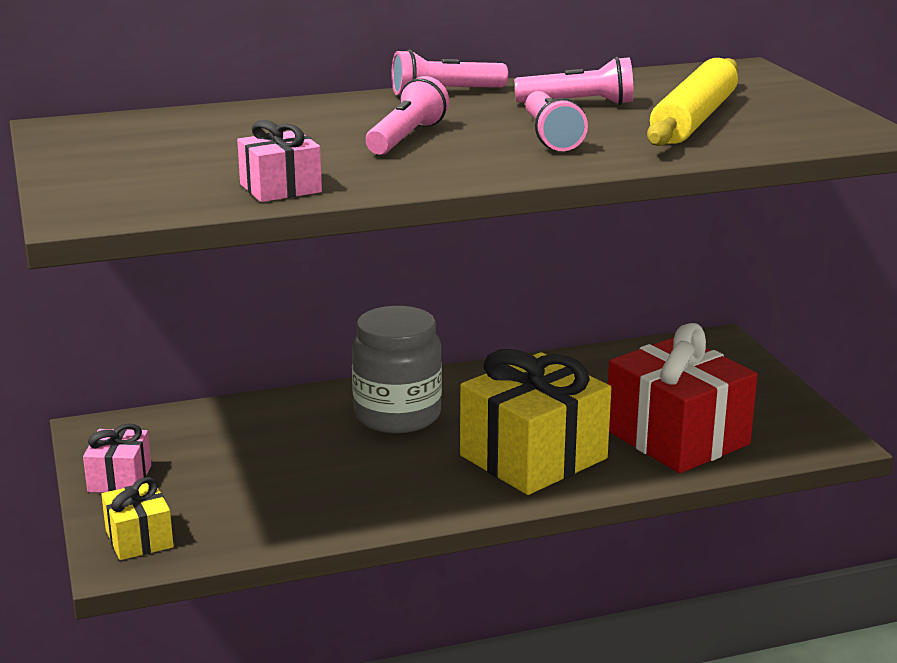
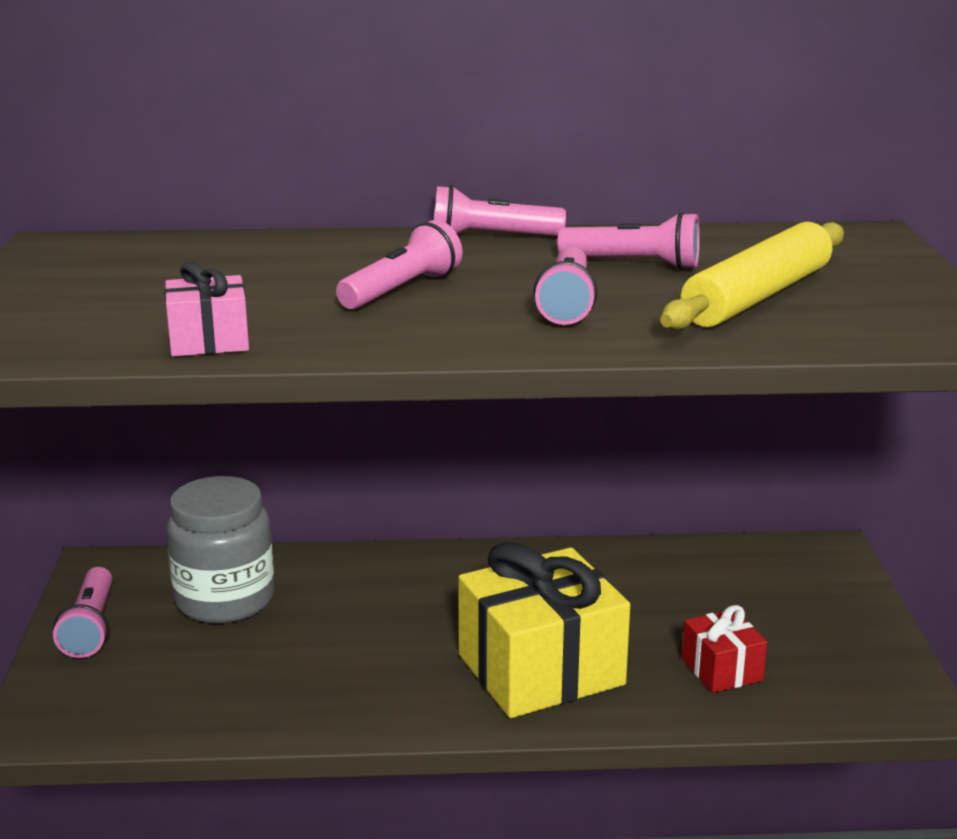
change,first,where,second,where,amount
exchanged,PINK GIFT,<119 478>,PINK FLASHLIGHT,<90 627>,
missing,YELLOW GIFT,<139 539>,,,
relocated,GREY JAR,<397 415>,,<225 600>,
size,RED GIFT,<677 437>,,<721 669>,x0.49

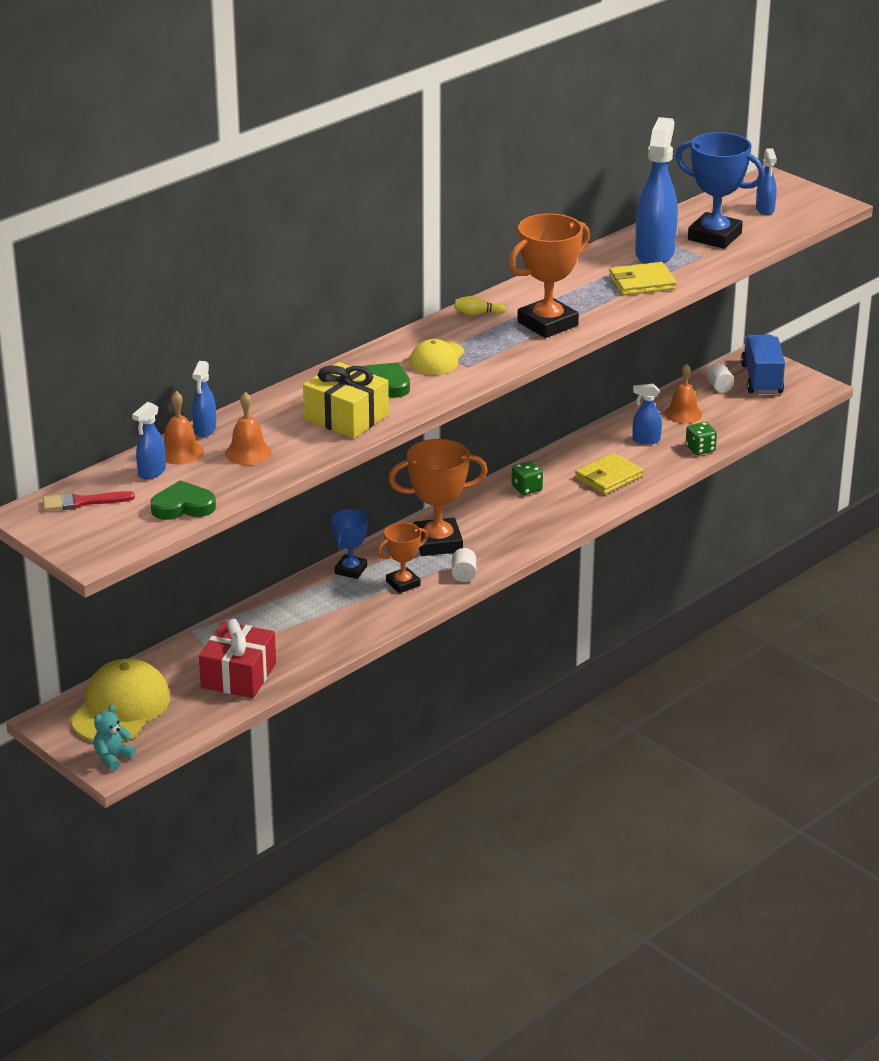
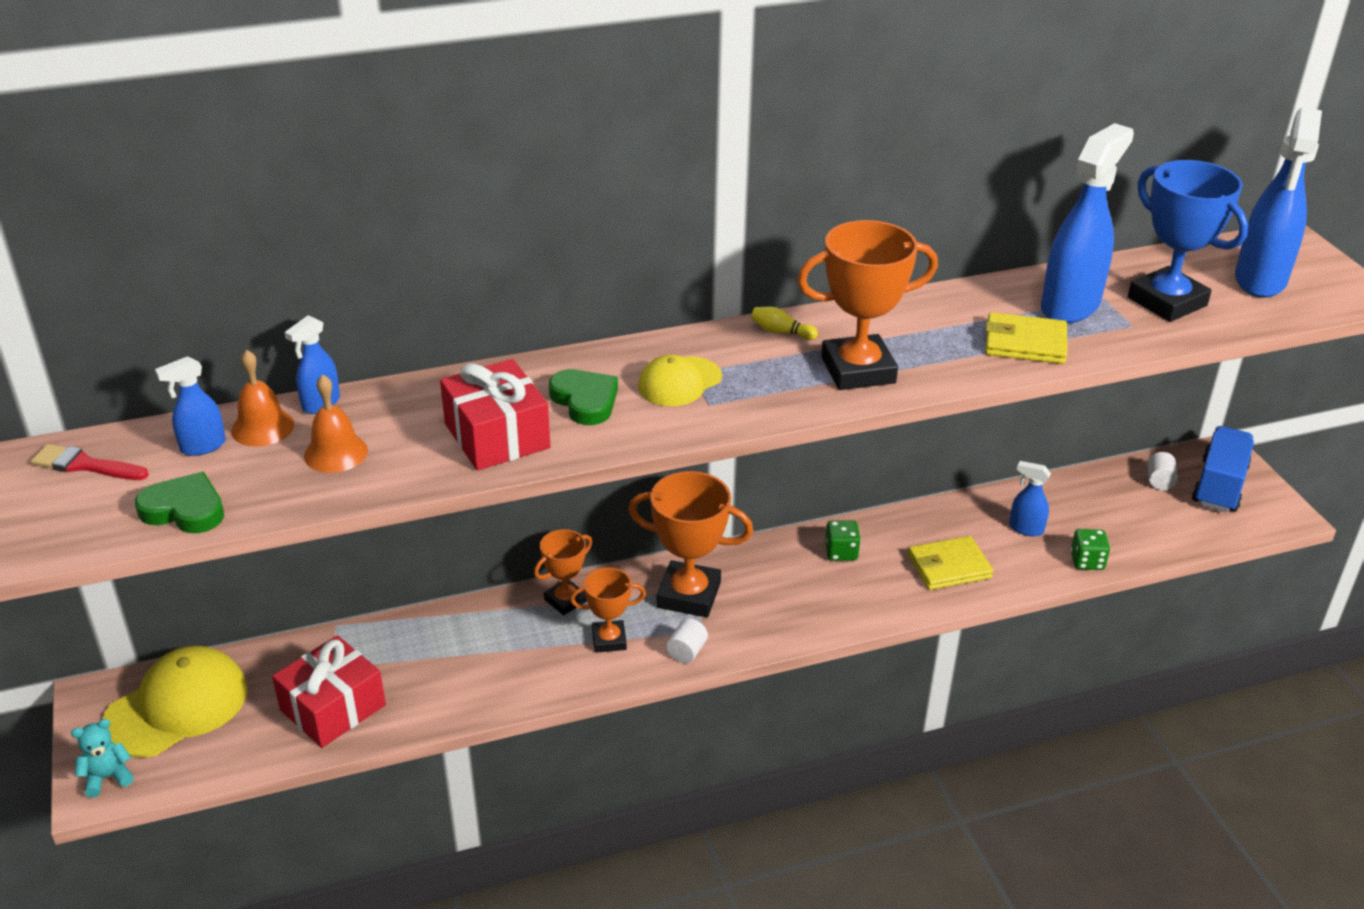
change,first,where,second,where,amount
colour,YELLOW GIFT,<346 417>,RED GIFT,<497 436>,
colour,BLUE TROPHY,<351 570>,ORANGE TROPHY,<565 600>,
missing,ORANGE BELL,<683 413>,,,
size,BLUE SPRAY BOTTLE,<765 210>,,<1260 280>,x2.04

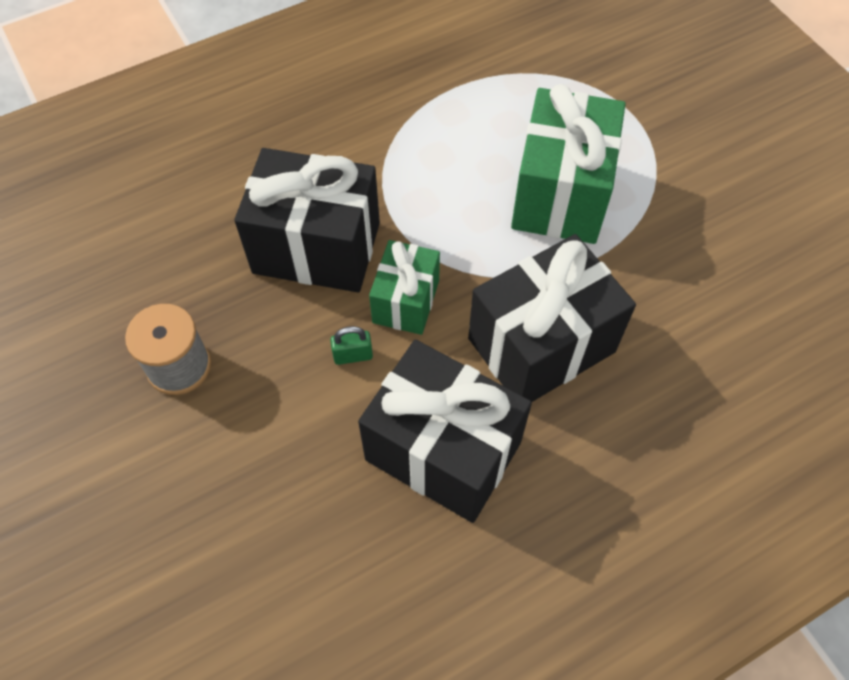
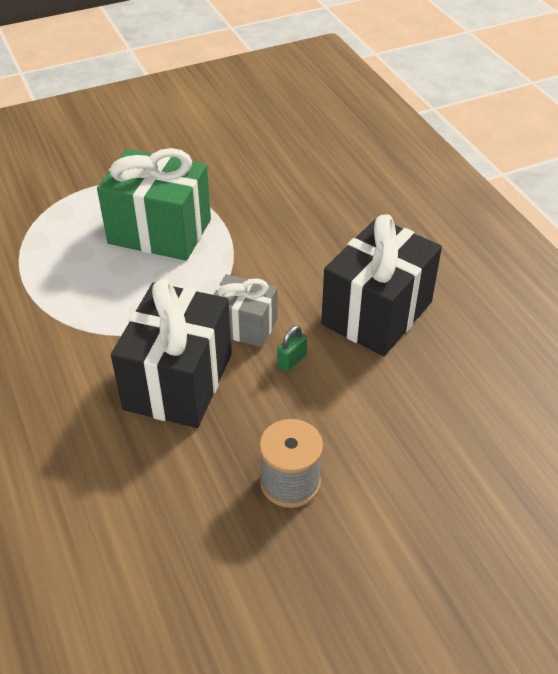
change,first,where,second,where,amount
spun,GREEN PADLOCK,<353 355>,,<291 360>,45 degrees clockwise
colour,GREEN GIFT,<406 301>,GREY GIFT,<244 326>,
missing,BLACK GIFT,<541 345>,,,

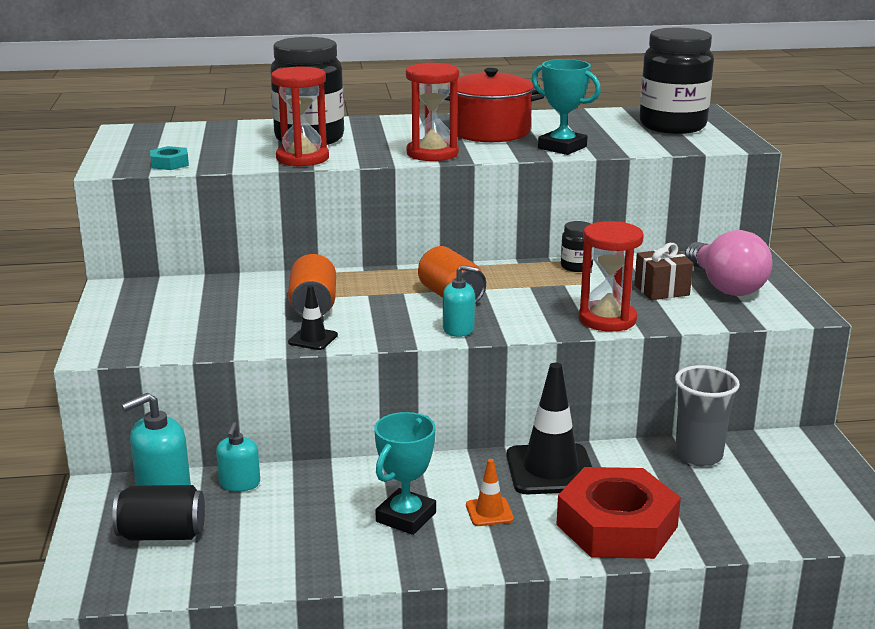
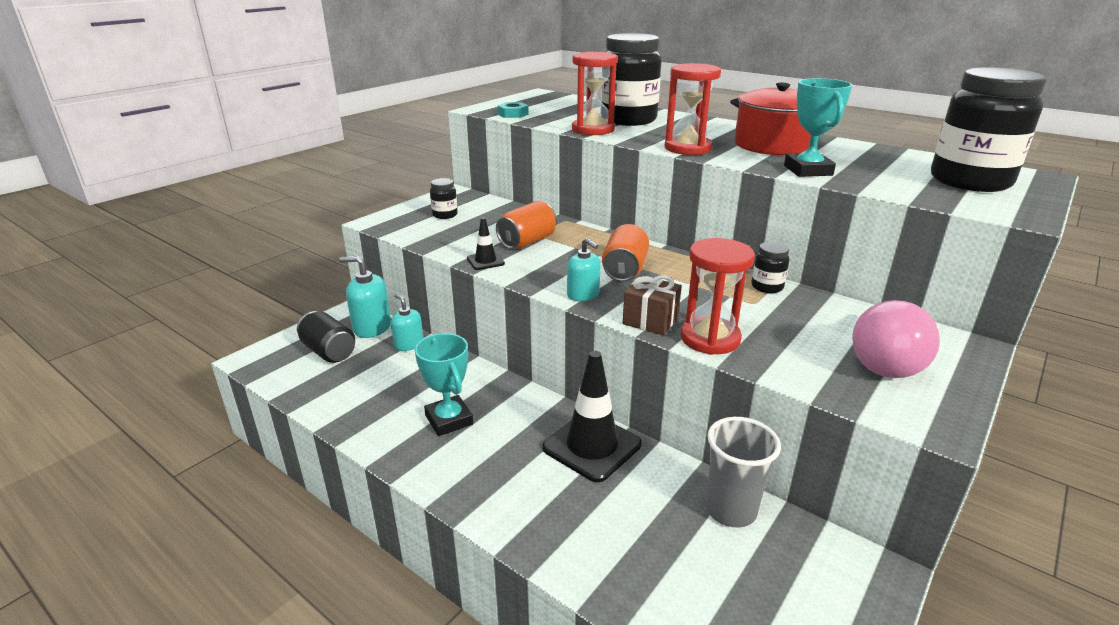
change,first,where,second,where,amount
spun,TURQUOISE SOAP DISPENSER,<239 483>,,<409 344>,90 degrees clockwise
spun,TURQUOISE TROPHY,<406 517>,,<449 420>,75 degrees clockwise
missing,ORANGE TRAFFIC CONE,<489 512>,,,
missing,RED NUT,<616 525>,,,
relocated,BROWN GIFT,<661 290>,,<650 320>,
appeared,,,BLACK JAR,<445 215>,

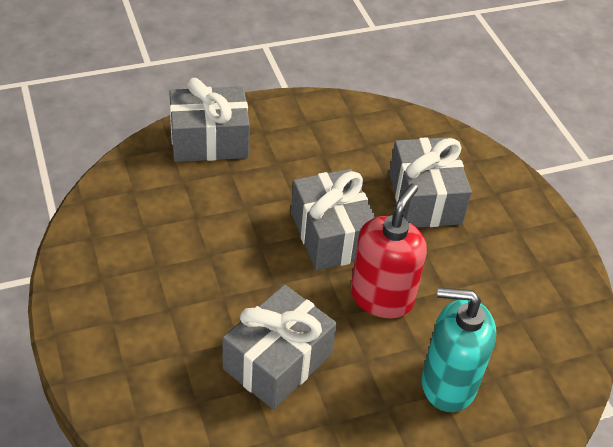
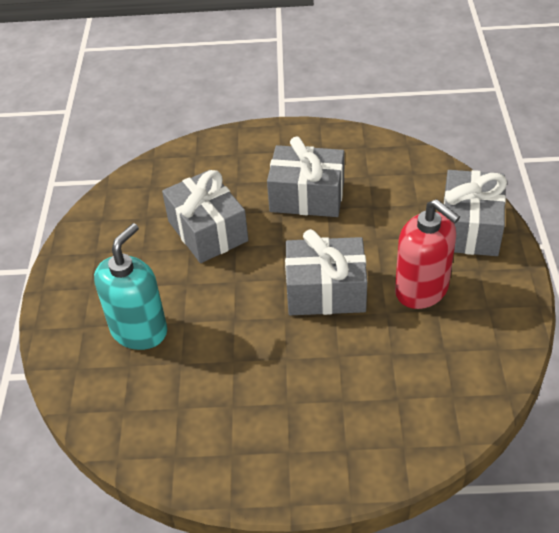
change,first,where,second,where,amount
relocated,RED SOAP DISPENSER,<382 297>,,<422 290>,
relocated,GREY GIFT,<425 198>,,<307 196>,

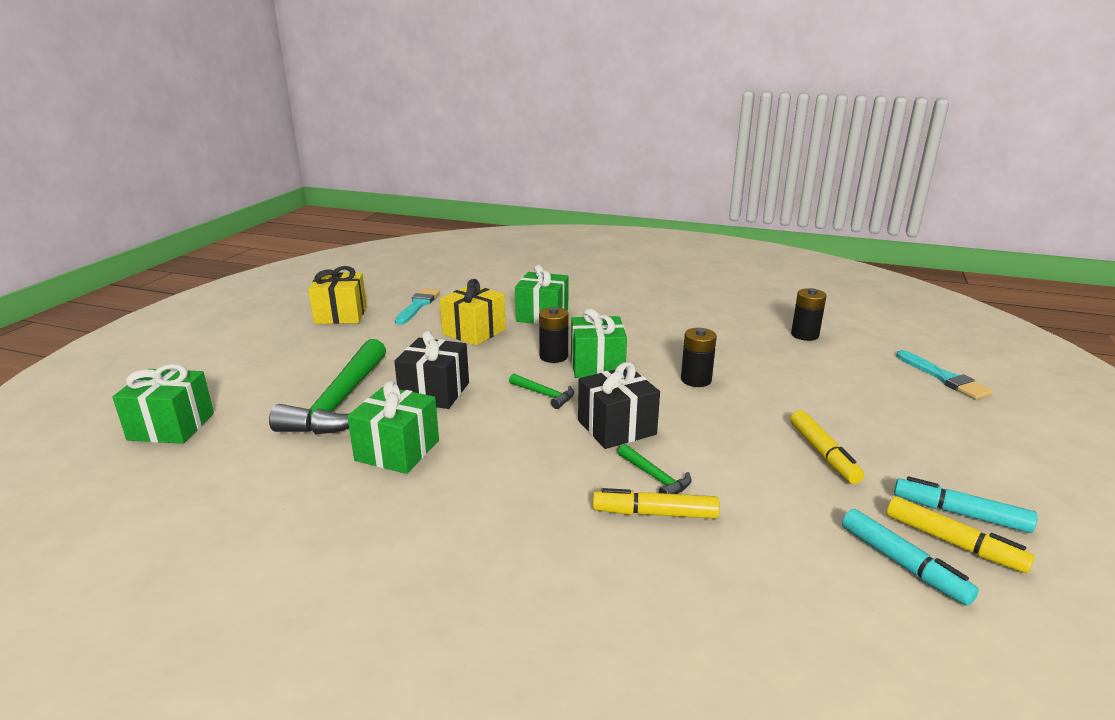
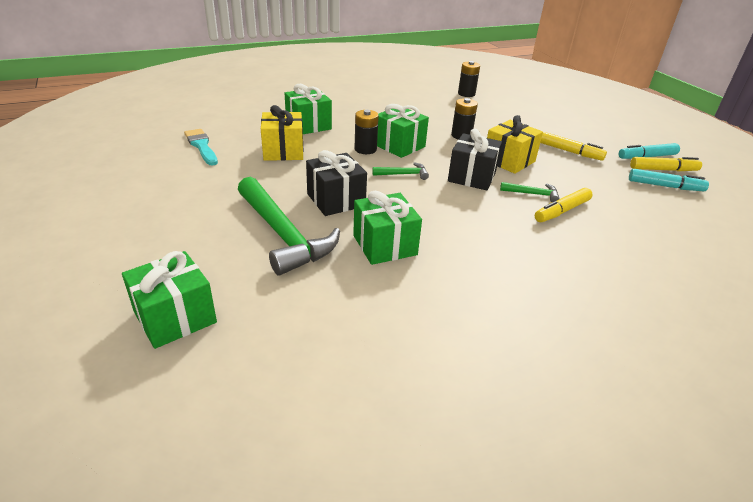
change,first,where,second,where,amount
relocated,YELLOW GIFT,<341 315>,,<509 161>,
missing,TURQUOISE BRUSH,<944 378>,,,

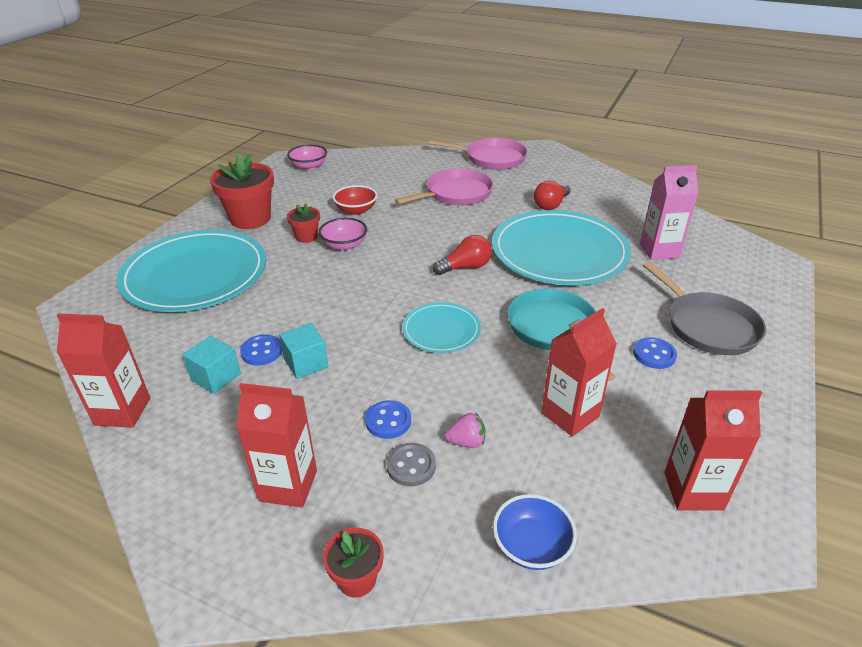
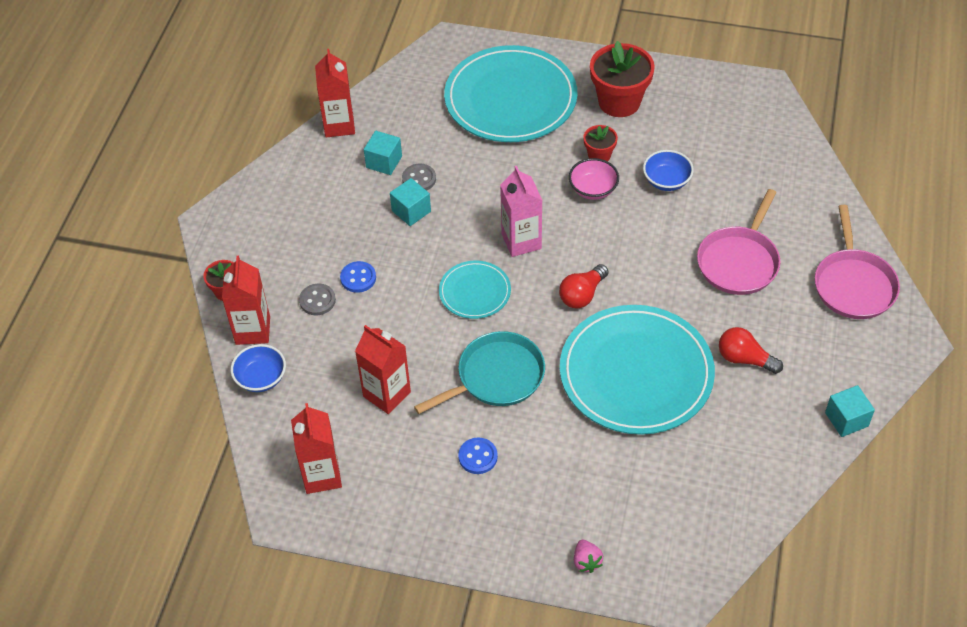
change,first,where,second,where,amount
relocated,RED CARTON,<288 485>,,<253 330>,
colour,BLUE BUTTON,<261 351>,GREY BUTTON,<419 179>,
missing,PINK BOWL,<309 166>,,,
colour,RED BOWL,<356 210>,BLUE BOWL,<666 181>,
spun,PINK PAN,<456 193>,,<739 262>,75 degrees clockwise
spun,RED LIGHT BULB,<465 267>,,<582 295>,75 degrees clockwise
relocated,PINK STRAWBERRY,<466 442>,,<586 561>,
relocated,PINK CARTON,<659 251>,,<521 241>,
missing,GREY PAN,<708 326>,,,
appeared,,,TURQUOISE CUBE,<846 419>,

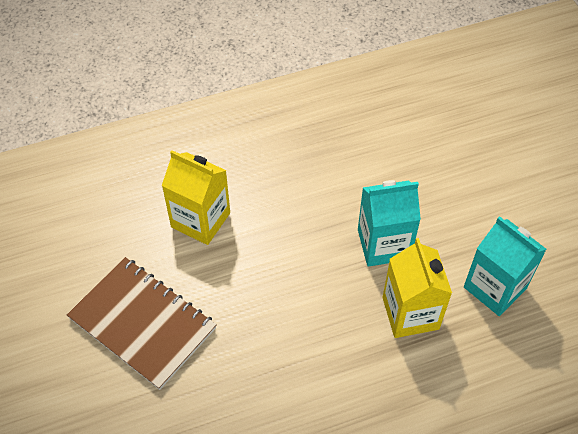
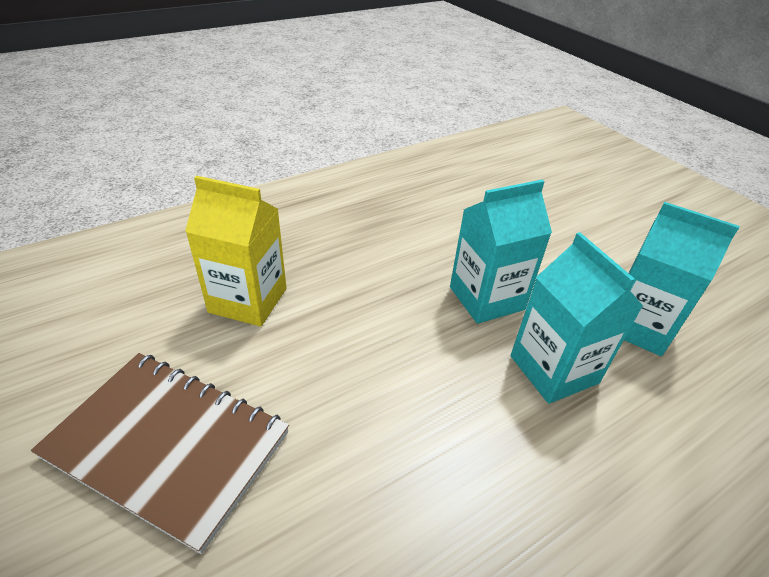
change,first,where,second,where,amount
colour,YELLOW CARTON,<410 313>,TURQUOISE CARTON,<553 369>,

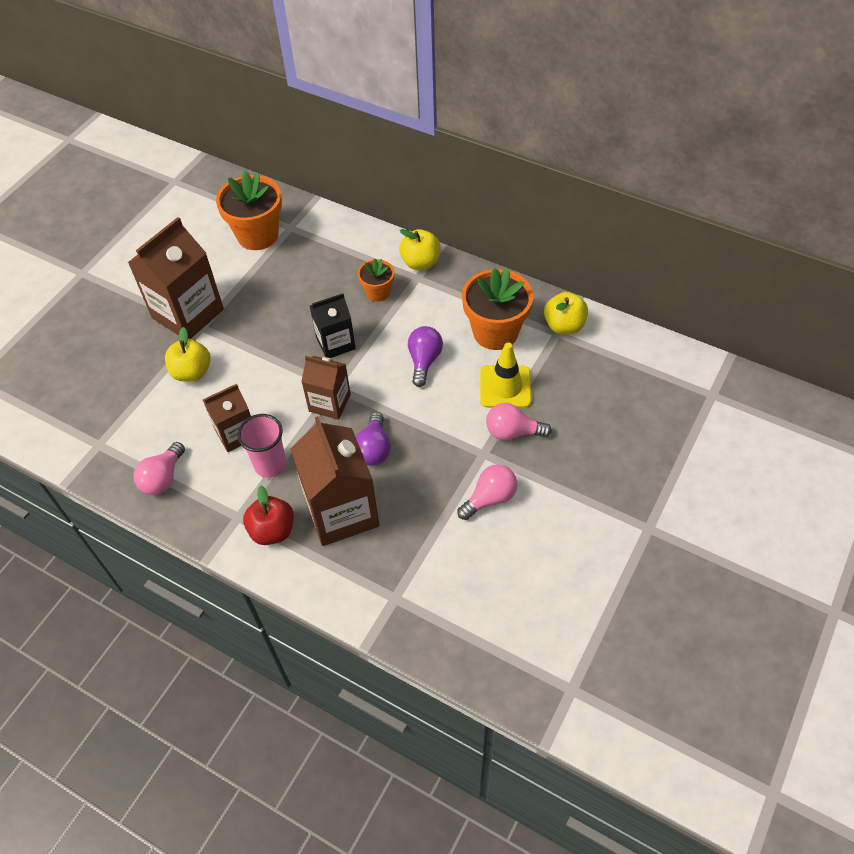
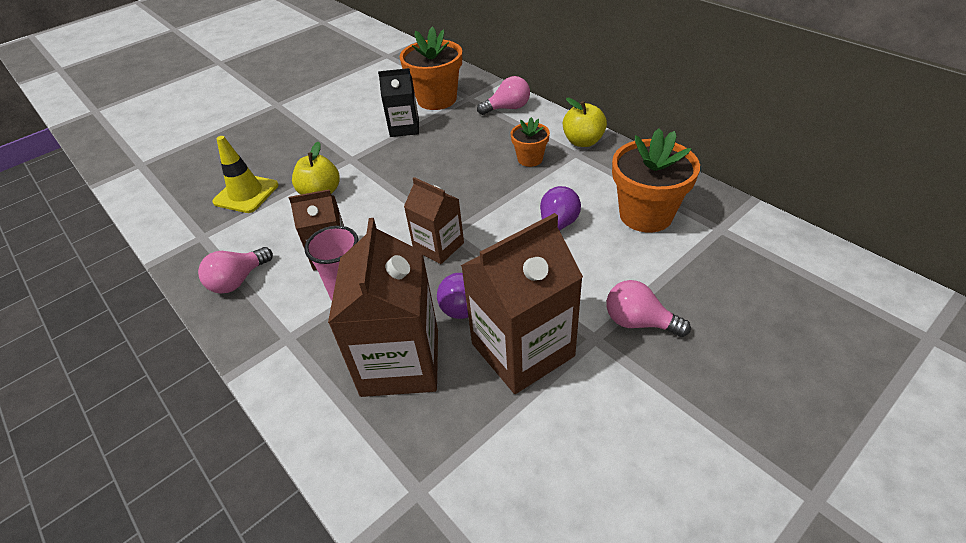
change,first,where,second,where,amount
relocated,BROWN CARTON,<188 314>,,<522 350>,
missing,RED APPLE,<272 530>,,,
relocated,BLACK CARTON,<335 343>,,<404 128>,
relocated,PINK LIGHT BULB,<490 498>,,<508 108>,
relocated,YELLOW TRAFFIC CONE,<505 387>,,<246 194>,
missing,YELLOW APPLE,<564 326>,,,

